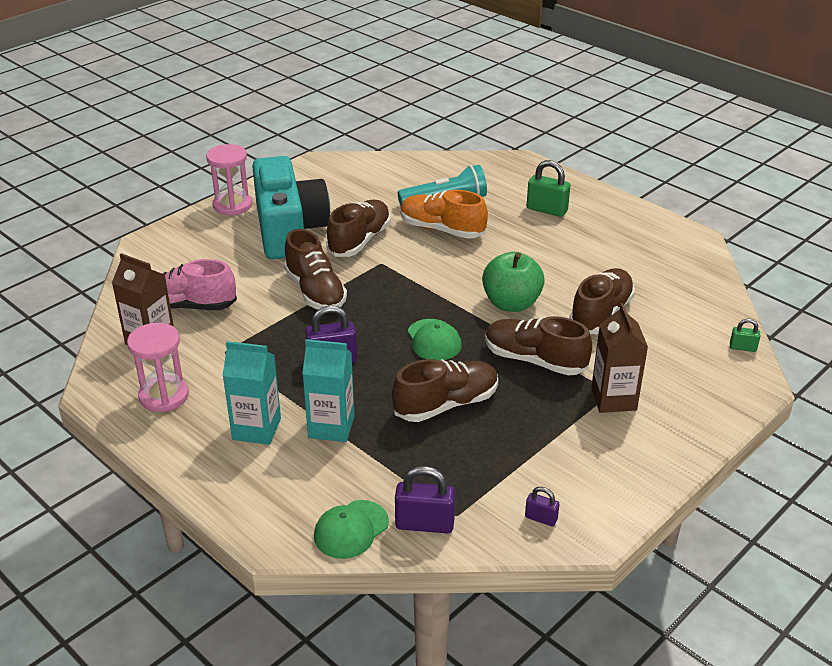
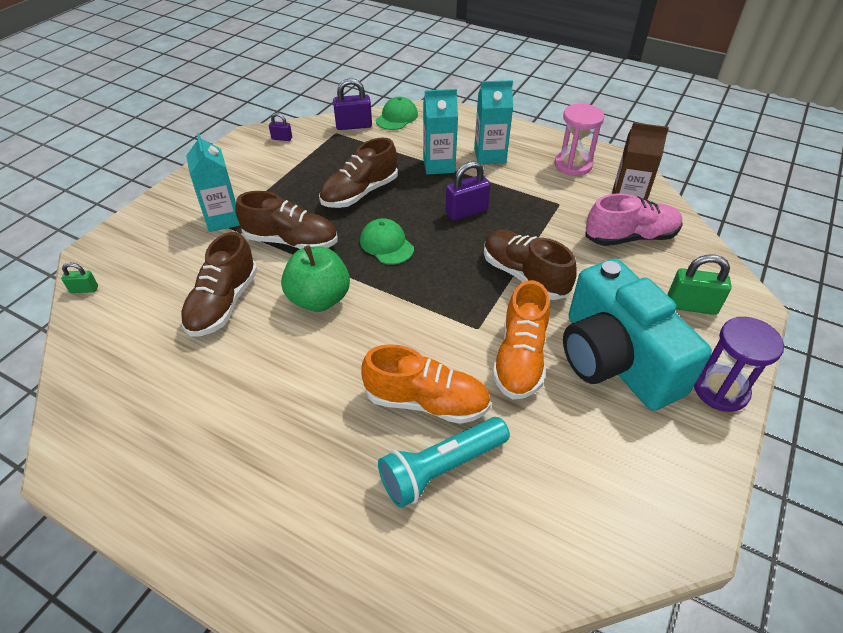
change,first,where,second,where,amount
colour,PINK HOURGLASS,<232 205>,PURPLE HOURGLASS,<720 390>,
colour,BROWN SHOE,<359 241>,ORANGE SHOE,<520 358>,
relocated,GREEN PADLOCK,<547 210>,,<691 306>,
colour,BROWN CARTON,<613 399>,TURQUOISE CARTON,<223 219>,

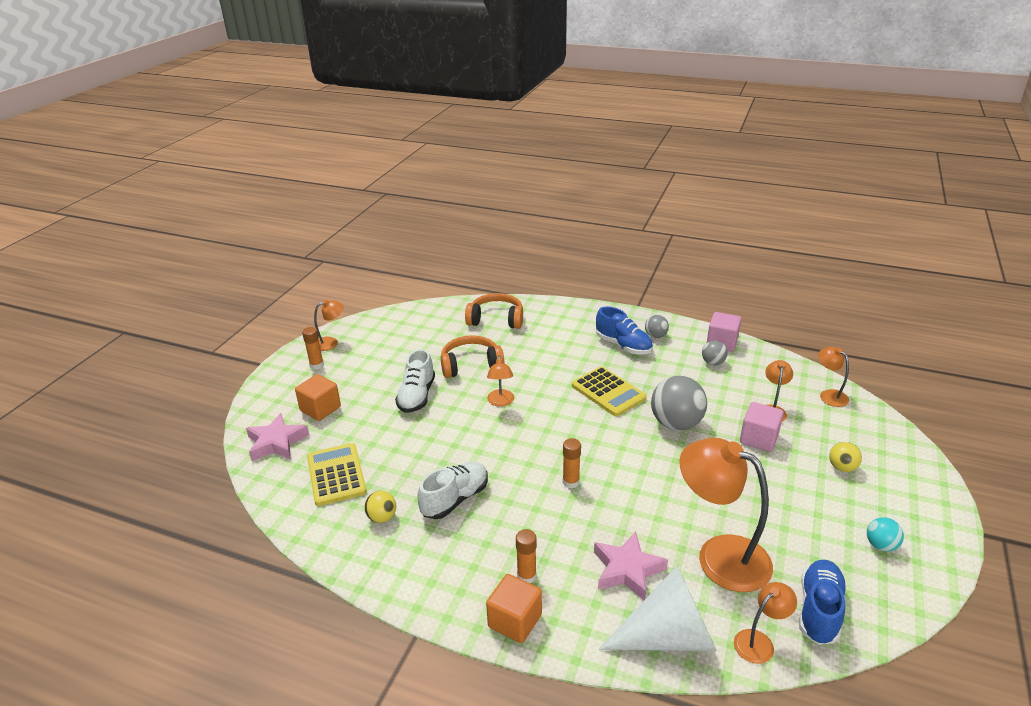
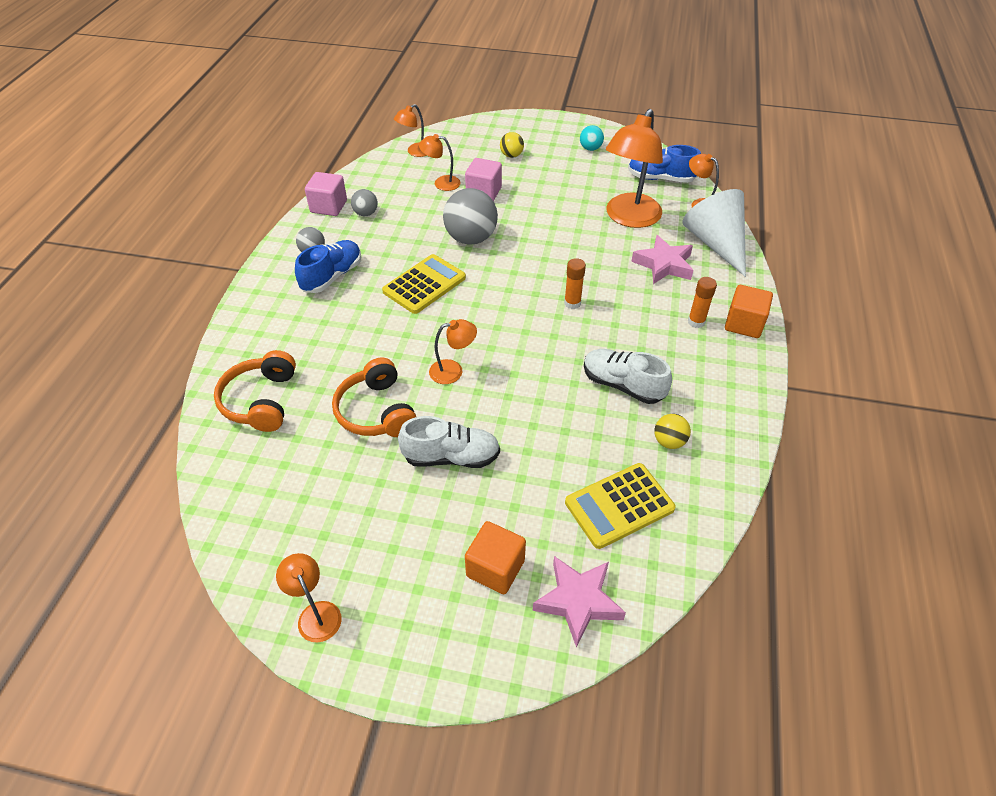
change,first,where,second,where,amount
missing,ORANGE GLUE STICK,<316 365>,,,

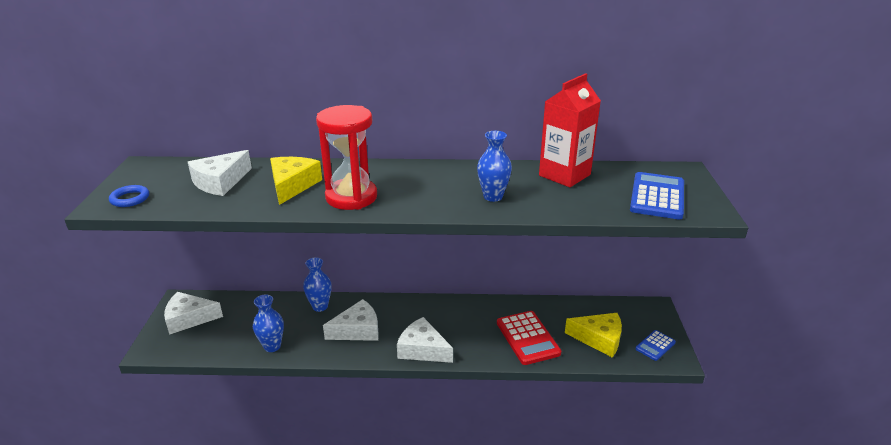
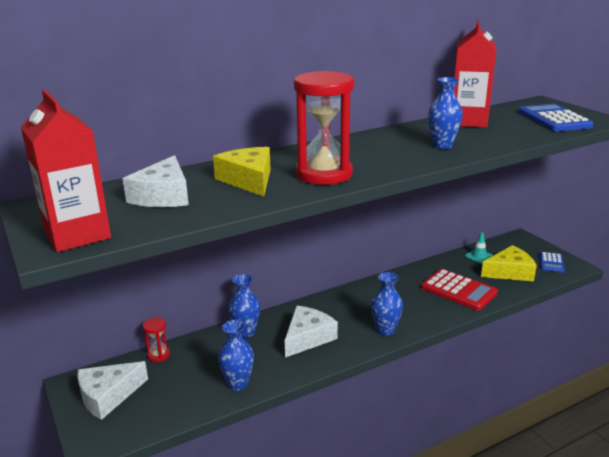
change,first,where,second,where,amount
exchanged,BLUE RING,<130 199>,RED CARTON,<77 235>,
exchanged,WHITE CHEESE,<422 349>,BLUE VASE,<385 330>,
appeared,,,RED HOURGLASS,<158 355>,
appeared,,,TURQUOISE TRAFFIC CONE,<479 256>,

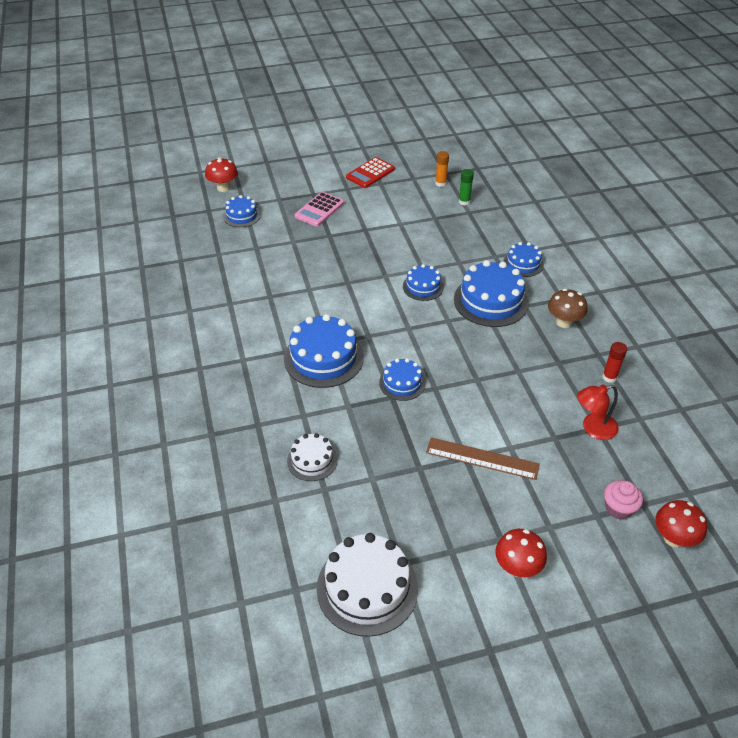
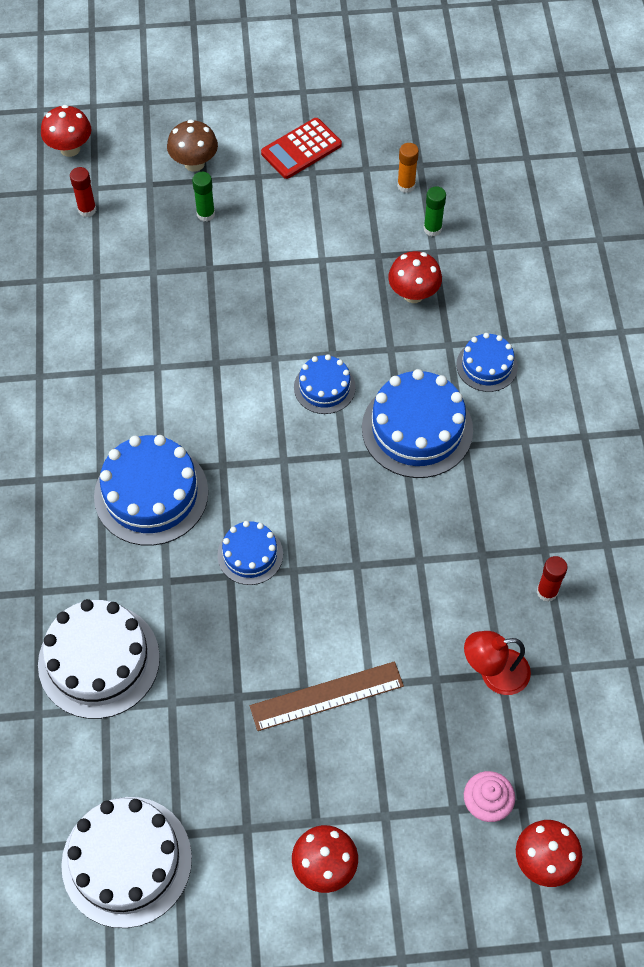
change,first,where,second,where,amount
exchanged,BLUE CAKE,<242 215>,RED GLUE STICK,<87 210>,
size,WHITE CAKE,<312 460>,,<99 660>,x1.77
exchanged,PINK CALCULATOR,<319 210>,GREEN GLUE STICK,<205 214>,
spun,BROWN RULER,<482 458>,,<326 696>,45 degrees counterclockwise
relocated,BROWN MUSHROOM,<564 322>,,<194 163>,
appeared,,,RED MUSHROOM,<413 294>,

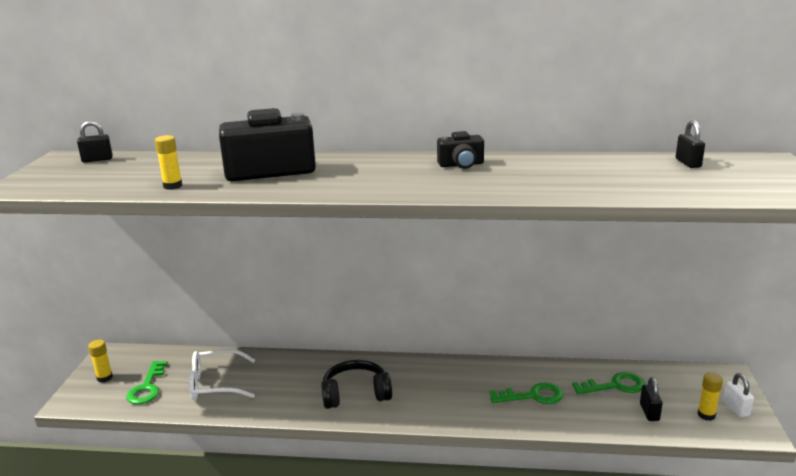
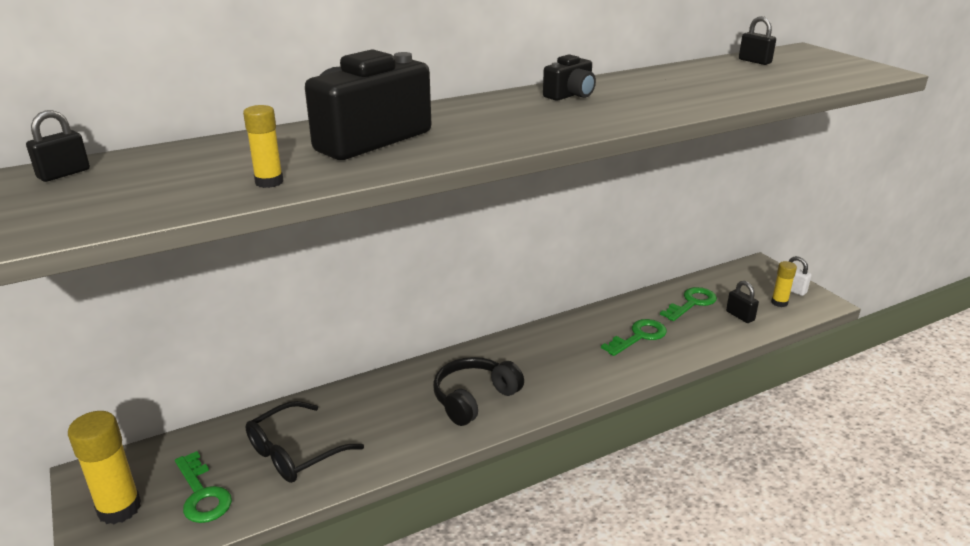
change,first,where,second,where,amount
size,YELLOW GLUE STICK,<104 378>,,<119 508>,x1.76
colour,WHITE GLASSES,<215 384>,BLACK GLASSES,<295 452>,

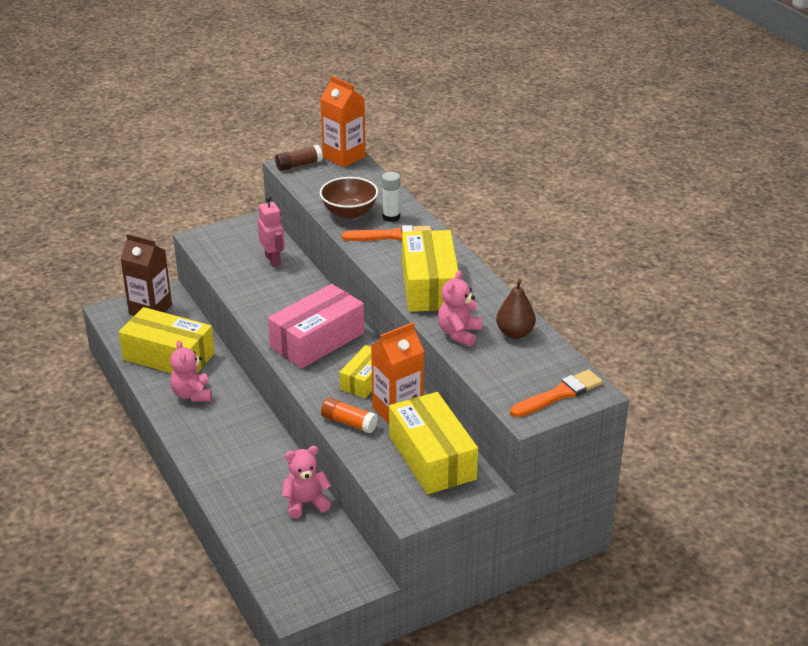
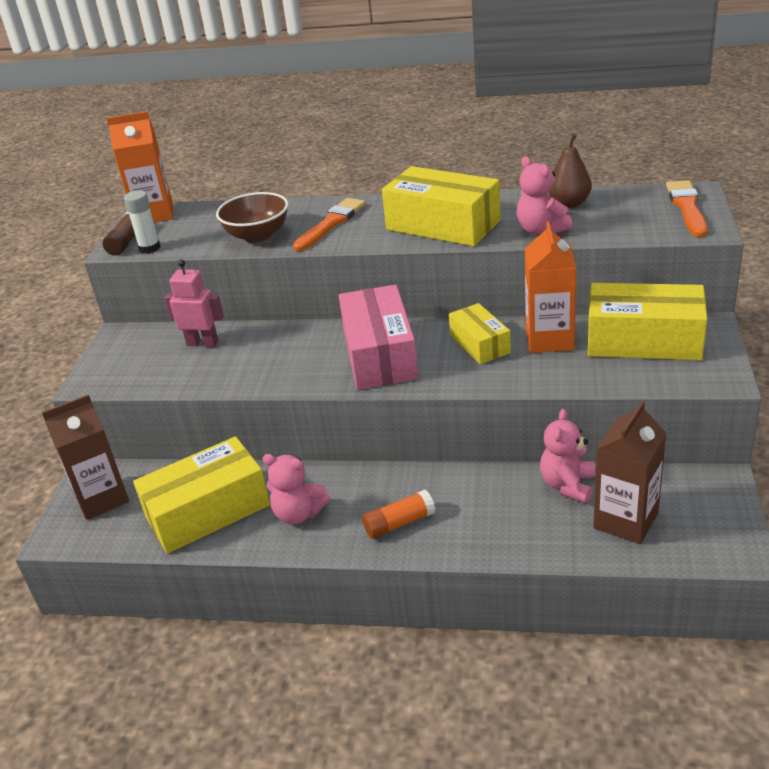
change,first,where,second,where,amount
relocated,ORANGE GLUE STICK,<349 422>,,<399 523>,
relocated,WHITE GLUE STICK,<391 217>,,<149 248>,
appeared,,,BROWN CARTON,<625 520>,

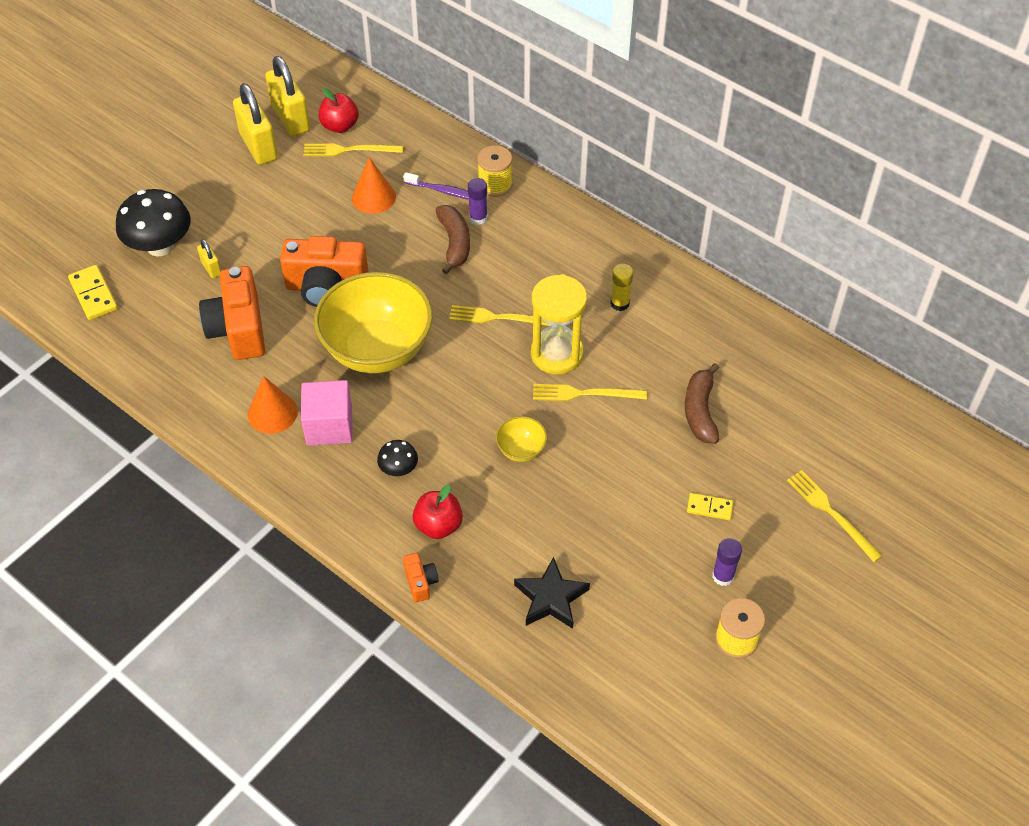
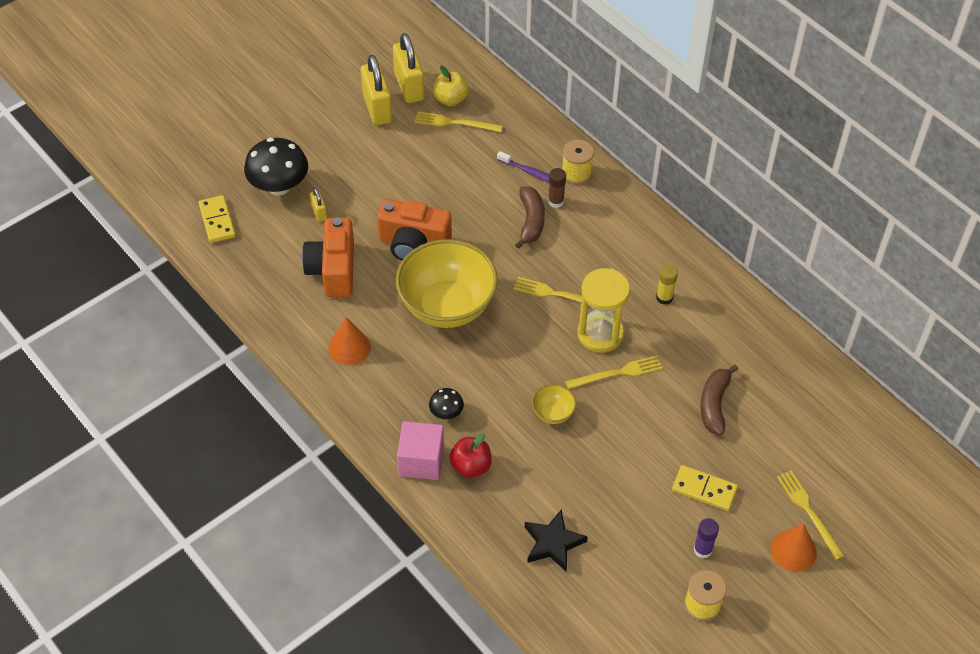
change,first,where,second,where,amount
relocated,PINK CUBE,<329 426>,,<421 461>,
colour,RED APPLE,<340 126>,YELLOW APPLE,<450 99>,
relocated,ORANGE CONE,<373 197>,,<793 550>,
missing,ORANGE CAMERA,<420 582>,,,
colour,PURPLE GLUE STICK,<478 218>,BROWN GLUE STICK,<556 201>,
spun,YELLOW FORK,<584 394>,,<617 373>,150 degrees clockwise
size,YELLOW DOMINO,<709 507>,,<704 489>,x1.57

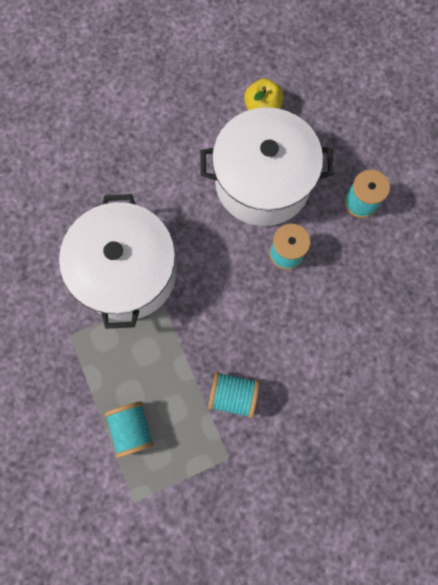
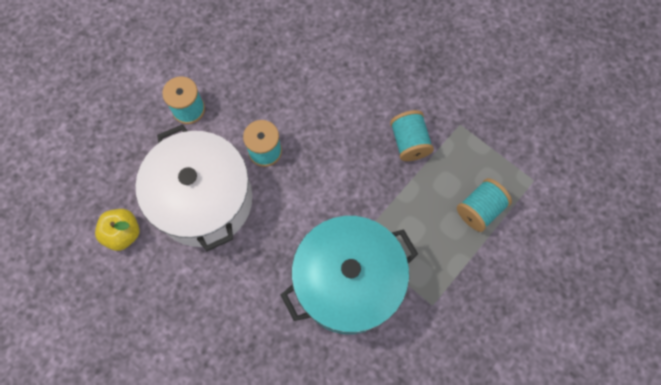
change,first,where,second,where,amount
colour,WHITE POT,<127 272>,TURQUOISE POT,<348 282>,

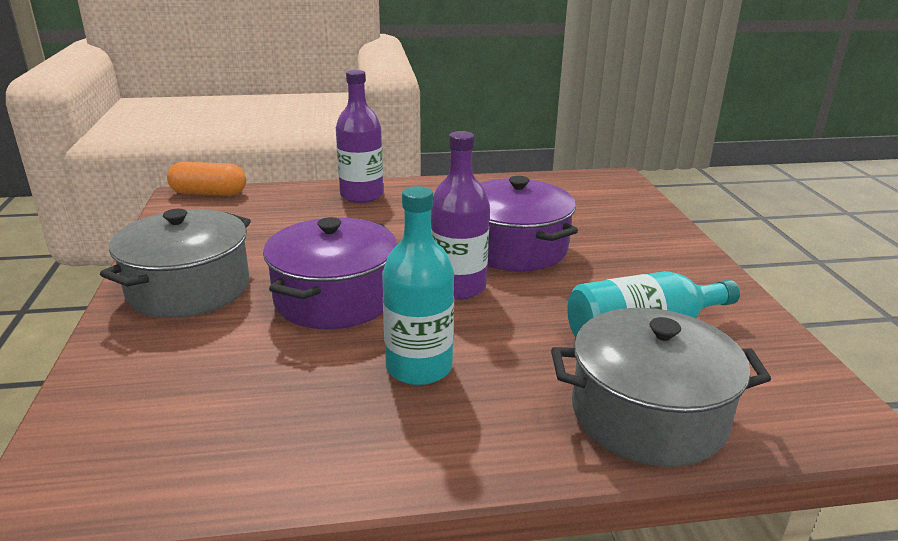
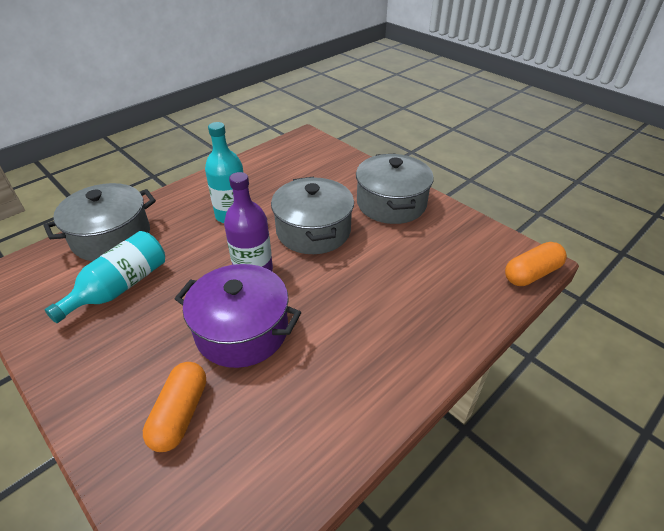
change,first,where,second,where,amount
colour,PURPLE POT,<335 298>,GREY POT,<313 230>,
missing,PURPLE BOTTLE,<361 195>,,,
appeared,,,ORANGE CAPSULE,<180 414>,

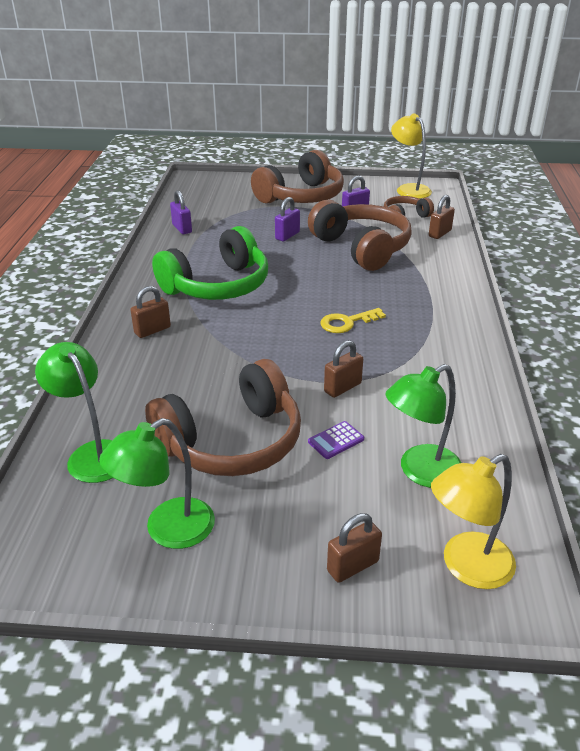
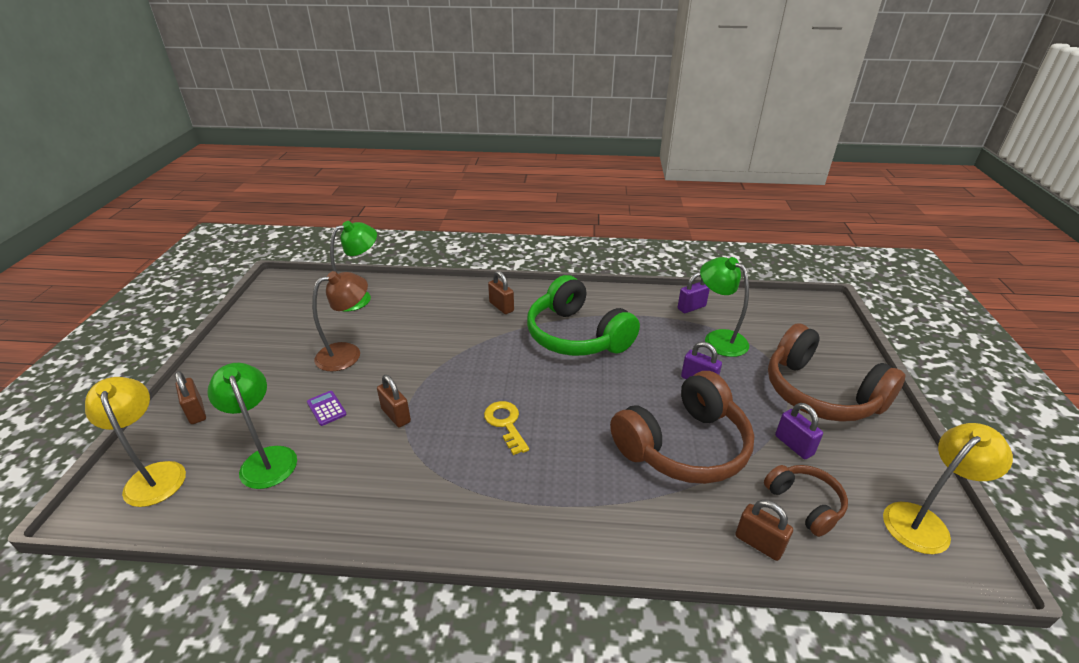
change,first,where,second,where,amount
relocated,GREEN LAMP,<167 530>,,<718 338>,
exchanged,BROWN HEADPHONES,<232 441>,BROWN LAMP,<347 354>,

